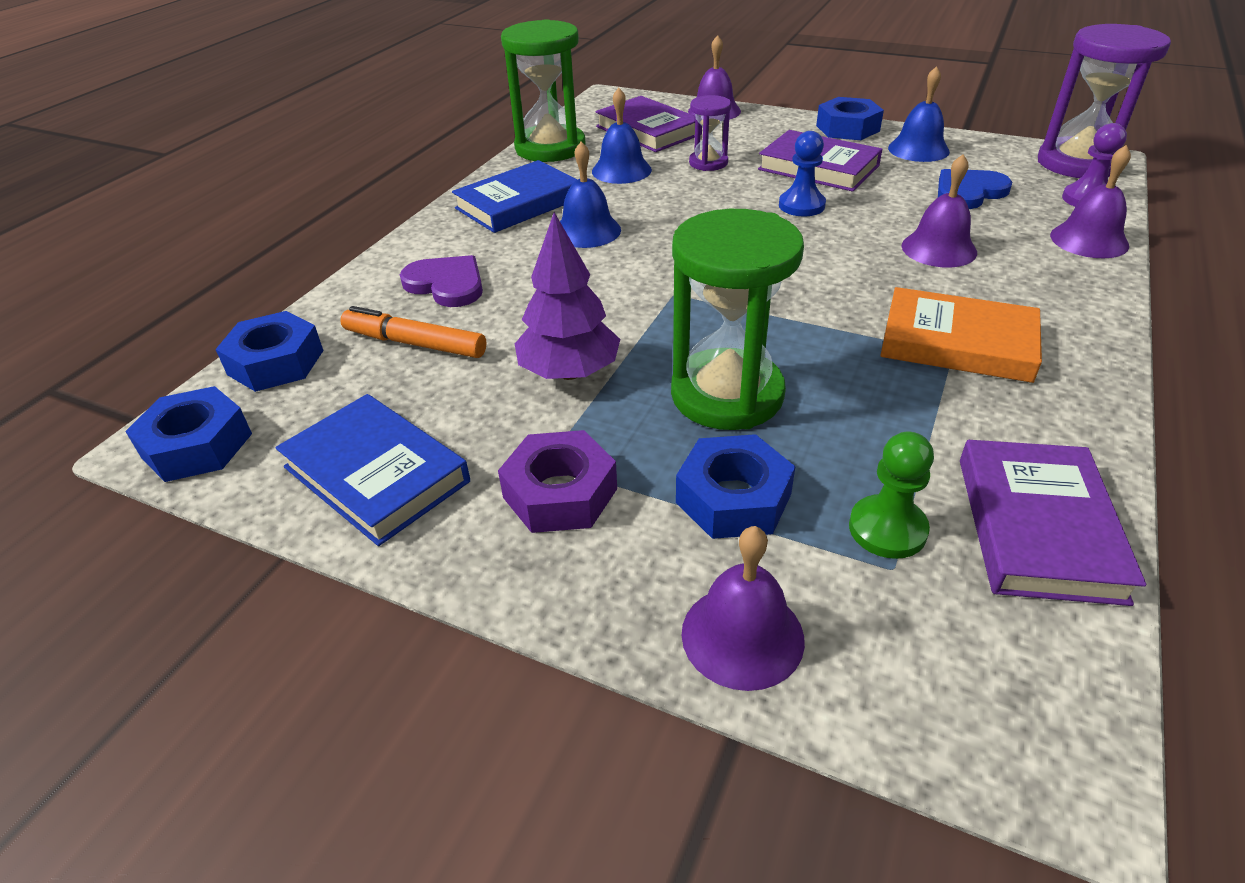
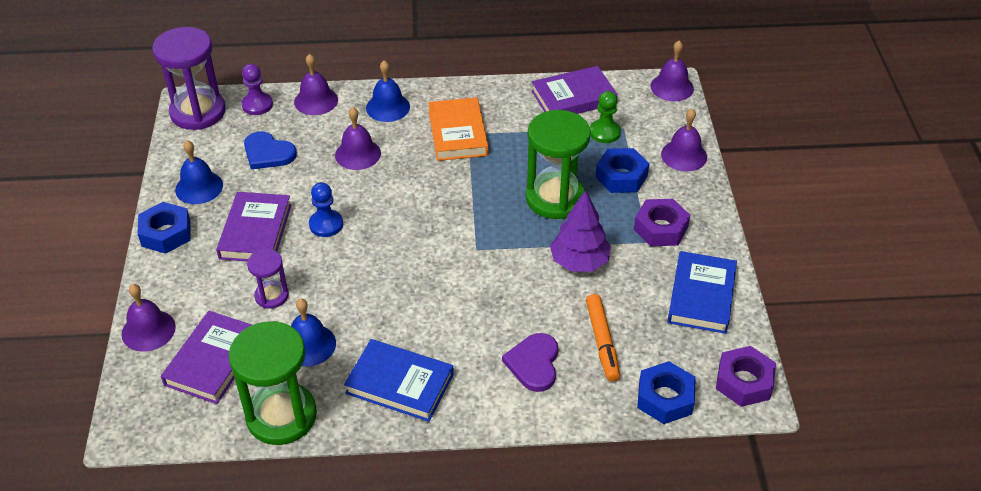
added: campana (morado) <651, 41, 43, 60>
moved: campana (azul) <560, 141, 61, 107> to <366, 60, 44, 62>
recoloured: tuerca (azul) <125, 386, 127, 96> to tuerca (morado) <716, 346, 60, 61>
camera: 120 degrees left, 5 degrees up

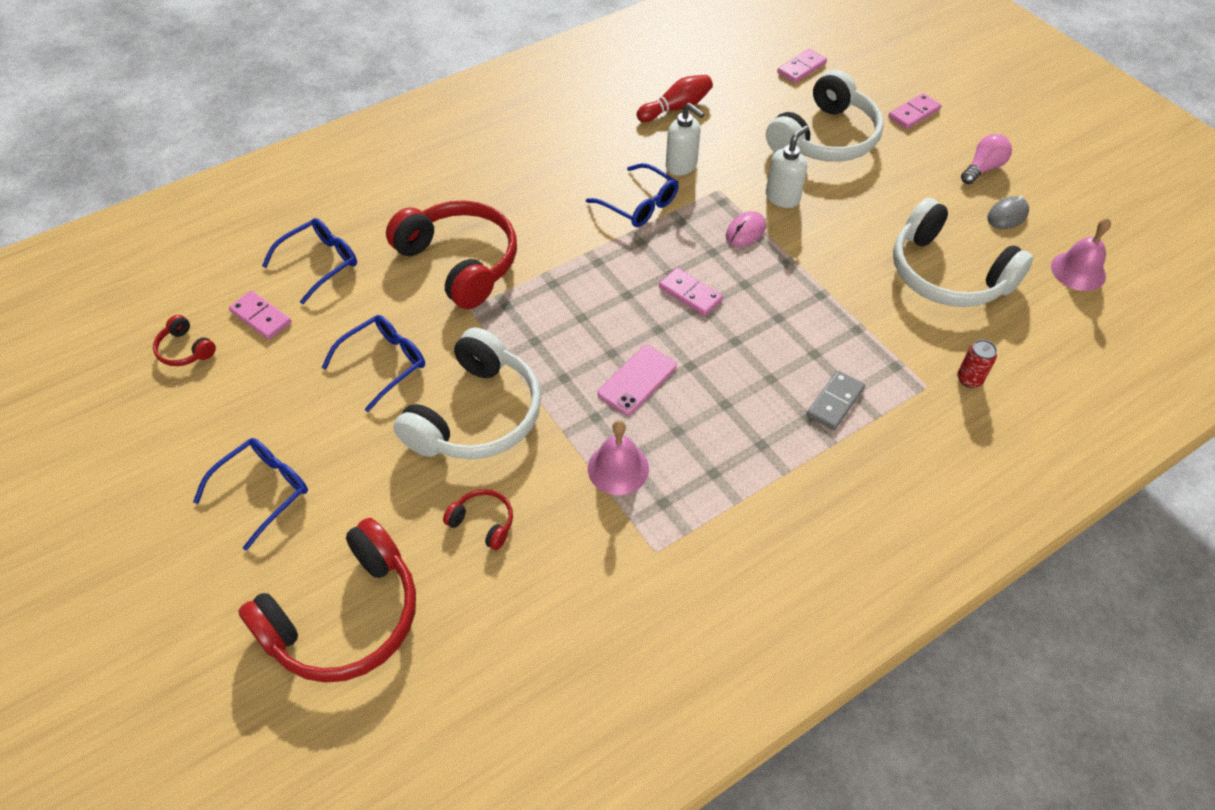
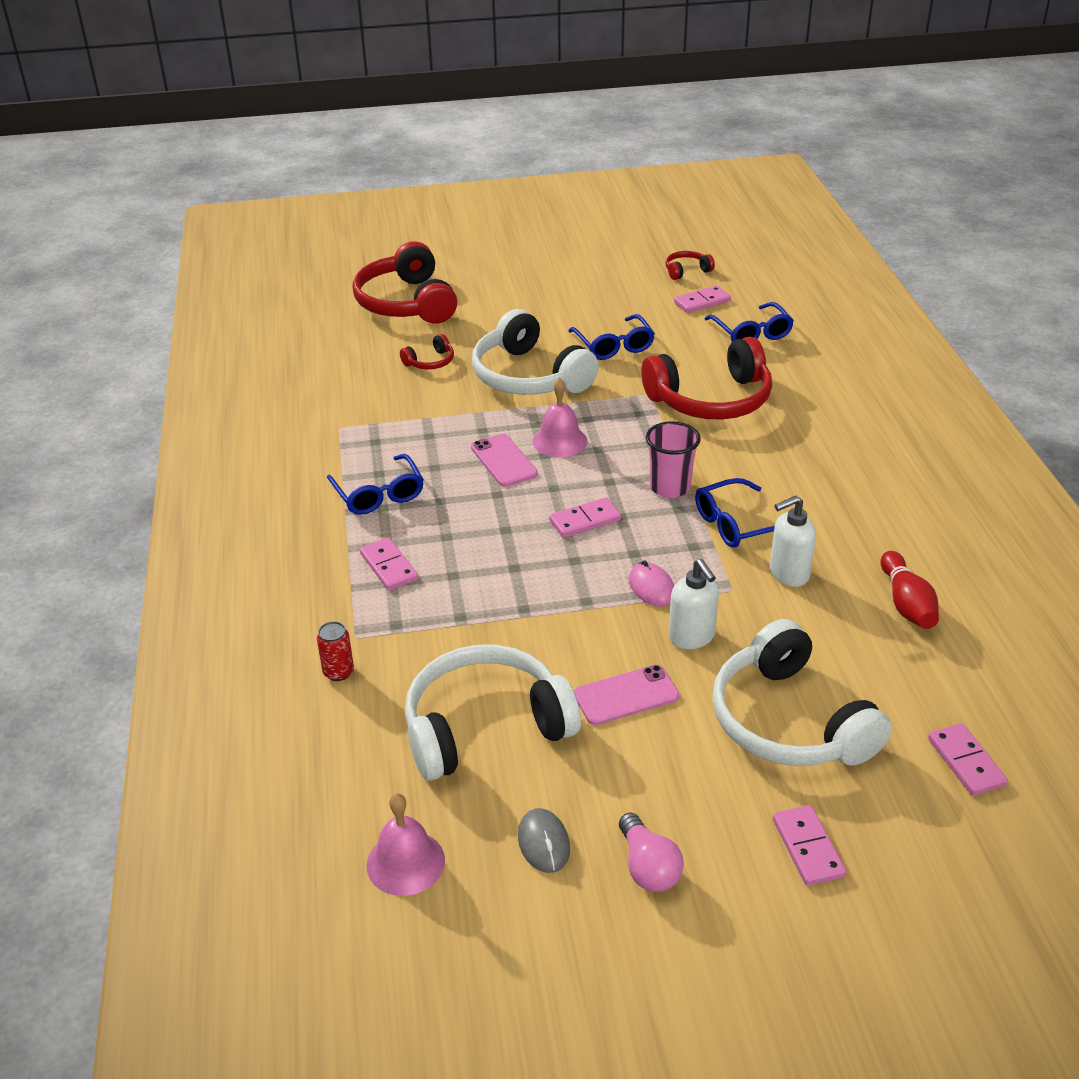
added: móvil (rosa) <574, 665, 106, 60>; vaso (rosa) <646, 421, 55, 77>
moved: gafas (azul) <193, 438, 115, 113> to <327, 454, 97, 61>; campana (rosa) <588, 420, 61, 75> to <533, 378, 54, 79>
recoloured: ficha de dominó (gris) <806, 370, 59, 60> to ficha de dominó (rosa) <360, 538, 58, 52>
camera: 115 degrees right, 15 degrees down

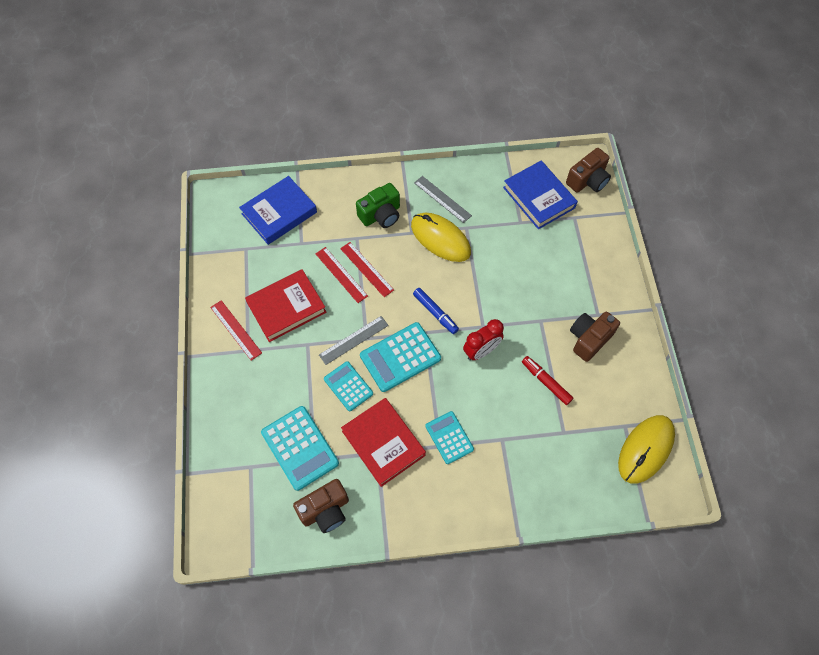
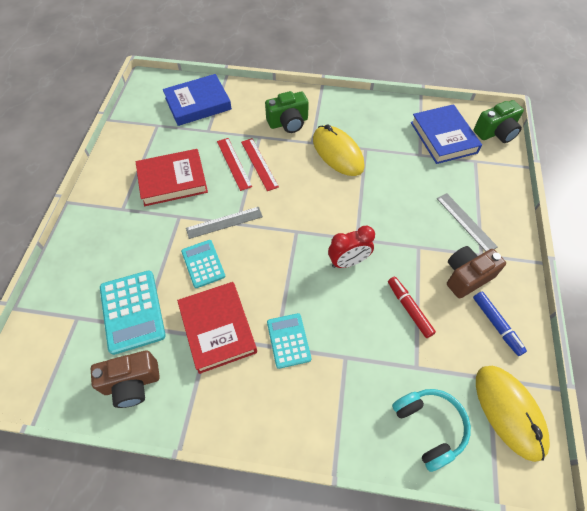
removed: regla (rojo) <210, 300, 52, 61>; calculadora (turquesa) <360, 322, 81, 70>
added: auriculares (turquesa) <392, 389, 79, 83>
moved: regla (gris) <414, 176, 58, 47> to <437, 193, 61, 59>; rotulador (azul) <413, 288, 46, 46> to <473, 292, 54, 64>
recoloured: cámara (marrón) <566, 148, 45, 45> to cámara (verde) <474, 100, 50, 43>
turned: ratón (amarillo) <618, 415, 57, 69> = <476, 366, 74, 96> 75 degrees counterclockwise
camera: 15 degrees right, 5 degrees down

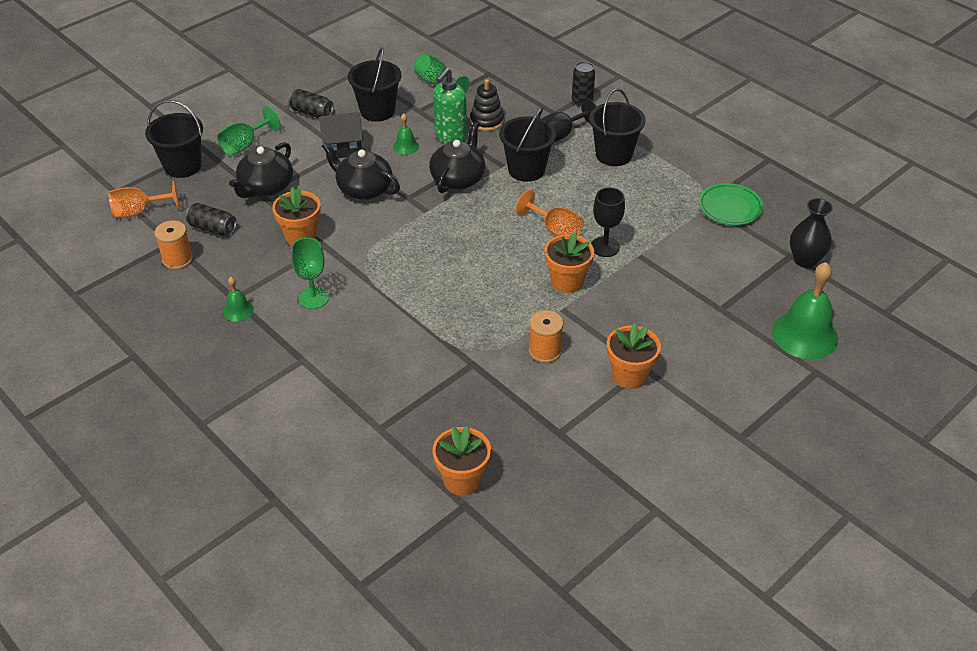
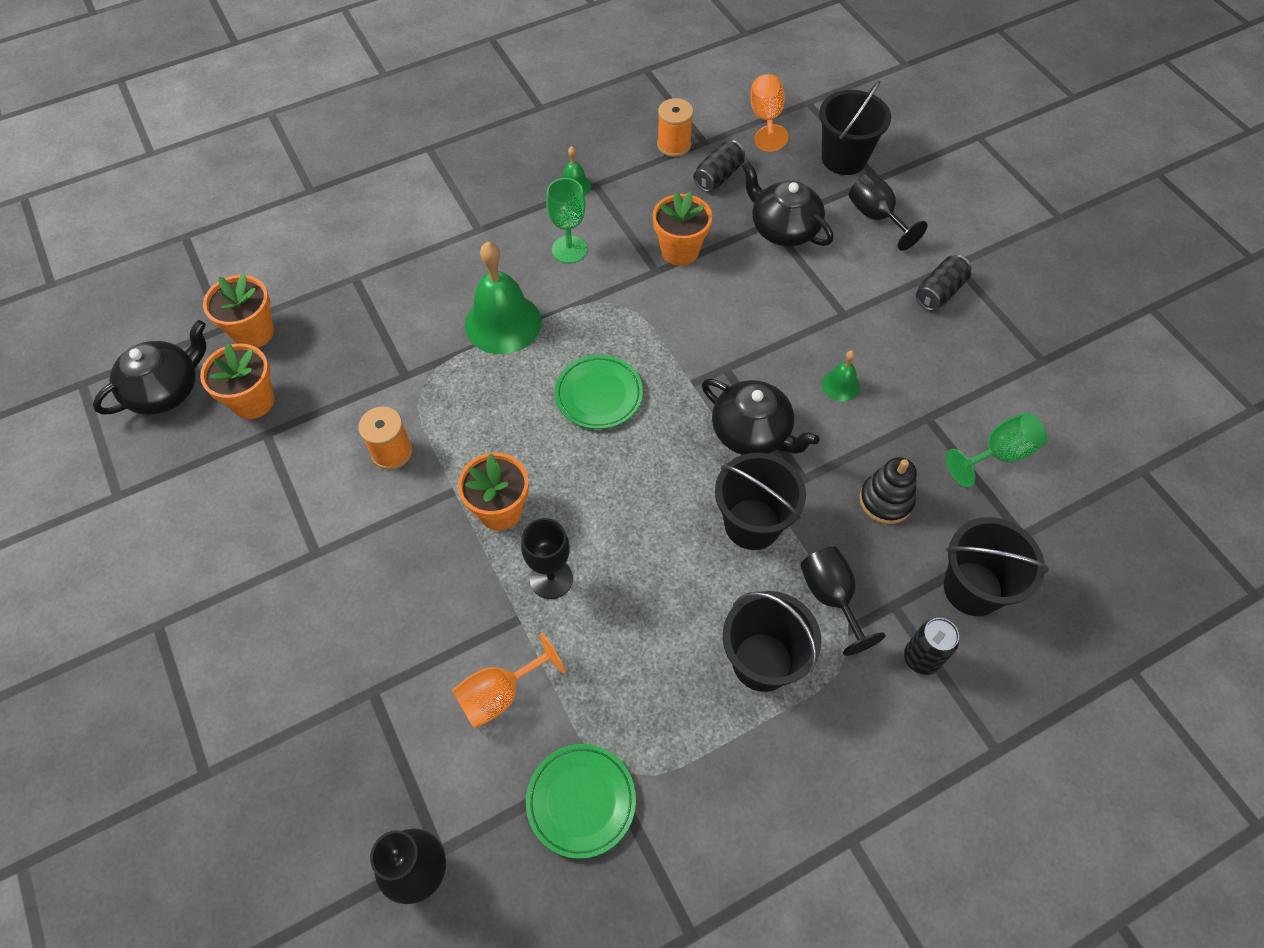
removed: casa (negro) <319, 112, 44, 48>; dispensador de jabón (verde) <433, 68, 34, 75>
added: plato (verde) <554, 355, 89, 74>
moved: tetera (negro) <322, 142, 78, 58> to <93, 320, 113, 95>; maceta (naranja) <607, 323, 54, 66> to <200, 343, 75, 76>; copa (naranja) <516, 190, 68, 46> to <452, 633, 113, 95>; campana (verde) <772, 262, 66, 97> to <465, 242, 76, 112>; balde (negro) <348, 47, 54, 75> to <944, 517, 105, 99>
recoloured: copa (verde) <217, 106, 64, 50> to copa (negro) <849, 172, 79, 79>
camera: 105 degrees right, 15 degrees up

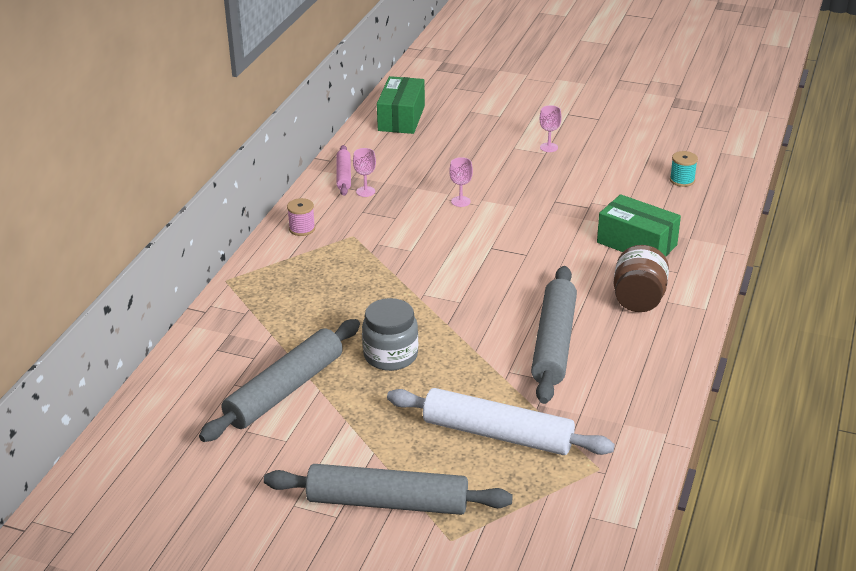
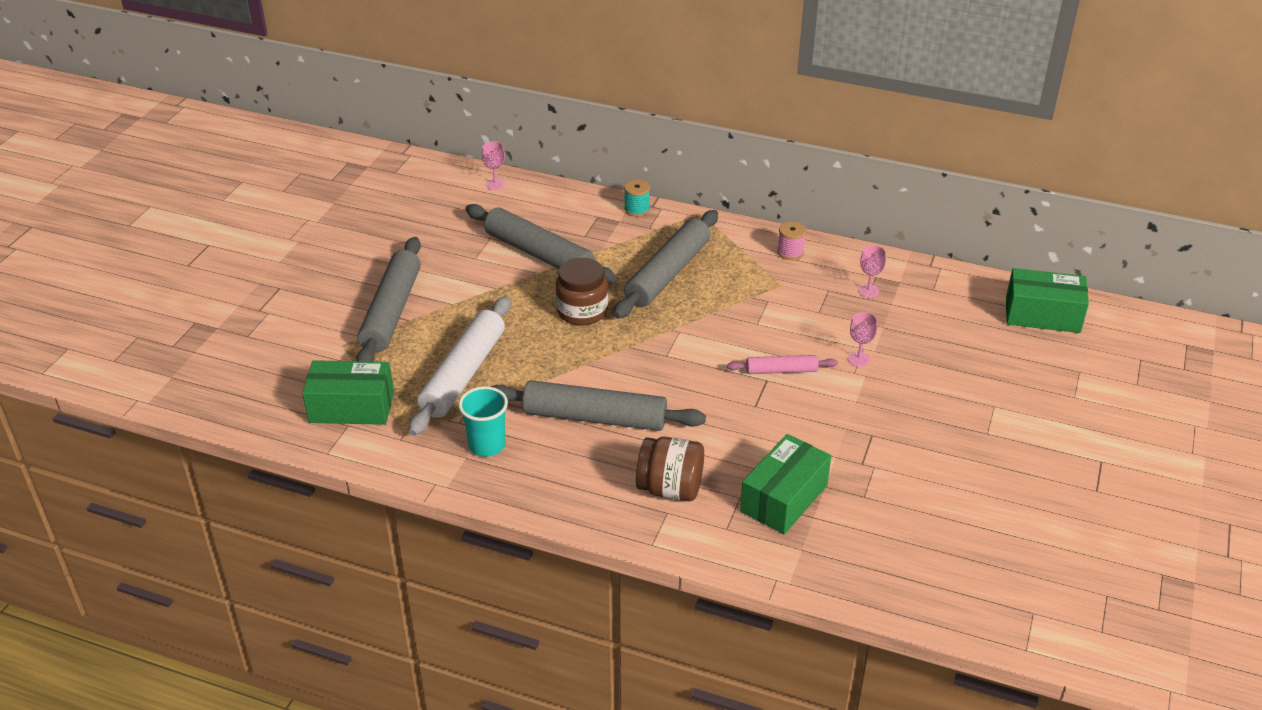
added: caja (verde) <302, 360, 92, 65>; vaso (turquesa) <458, 386, 50, 71>; rodillo (gris) <614, 210, 104, 109>
moved: copa (rosa) <540, 105, 22, 47> to <482, 141, 23, 49>; carrete (turquesa) <670, 151, 28, 36> to <624, 179, 26, 38>; rodillo (rosa) <336, 145, 15, 51> to <727, 355, 111, 19>
recoloured: tarro (gris) <362, 298, 56, 73> to tarro (marrón) <556, 258, 52, 68>
camera: 90 degrees right, 5 degrees up

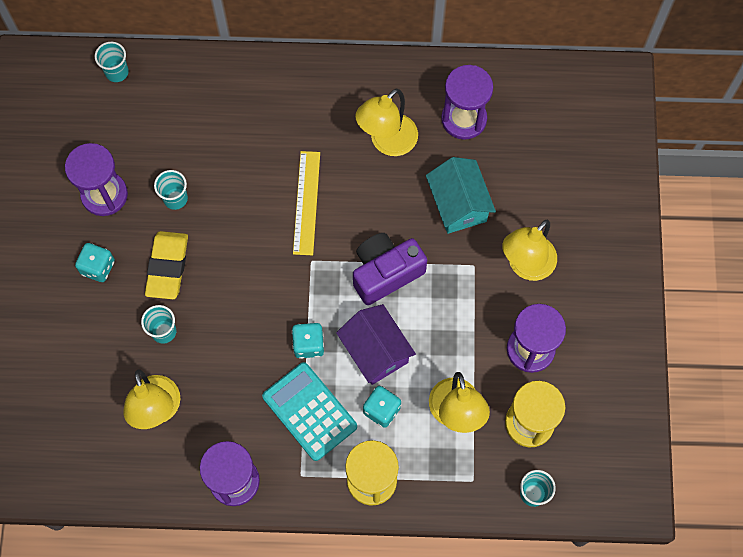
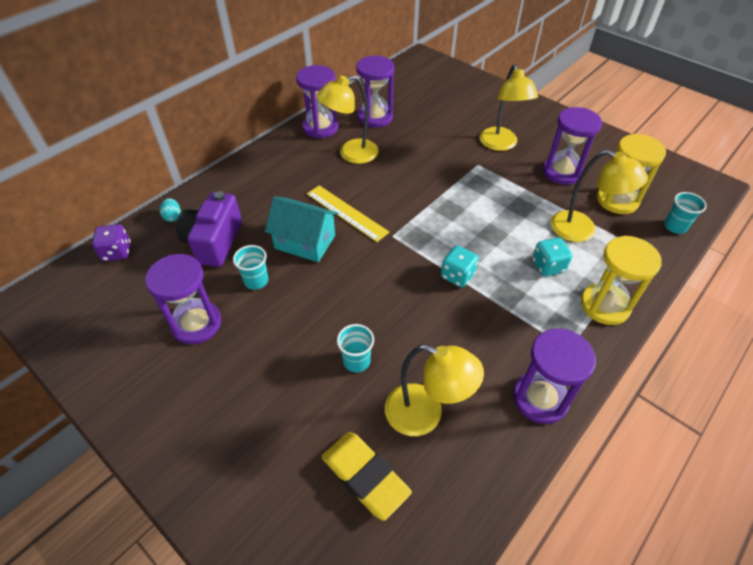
removed: dado (turquesa) <75, 243, 40, 39>; calculadora (turquesa) <262, 362, 95, 99>; casa (morado) <336, 304, 80, 81>
added: huevo (turquesa) <160, 198, 21, 24>; reloj de arena (morado) <296, 65, 42, 74>
moved: cámara (morado) <353, 233, 74, 72> to <176, 191, 66, 76>; casa (turquesa) <426, 157, 70, 77> to <265, 196, 73, 66>; goma de borrar (amarillo) <145, 231, 43, 68> to <322, 432, 90, 89>
replaced: vaso (turquesa) <95, 42, 34, 40> to dado (morado) <92, 224, 39, 37>
turned: lámpara (amarillo) <355, 88, 63, 68> = <317, 75, 61, 89> 75 degrees clockwise
camera: 50 degrees left, 20 degrees down

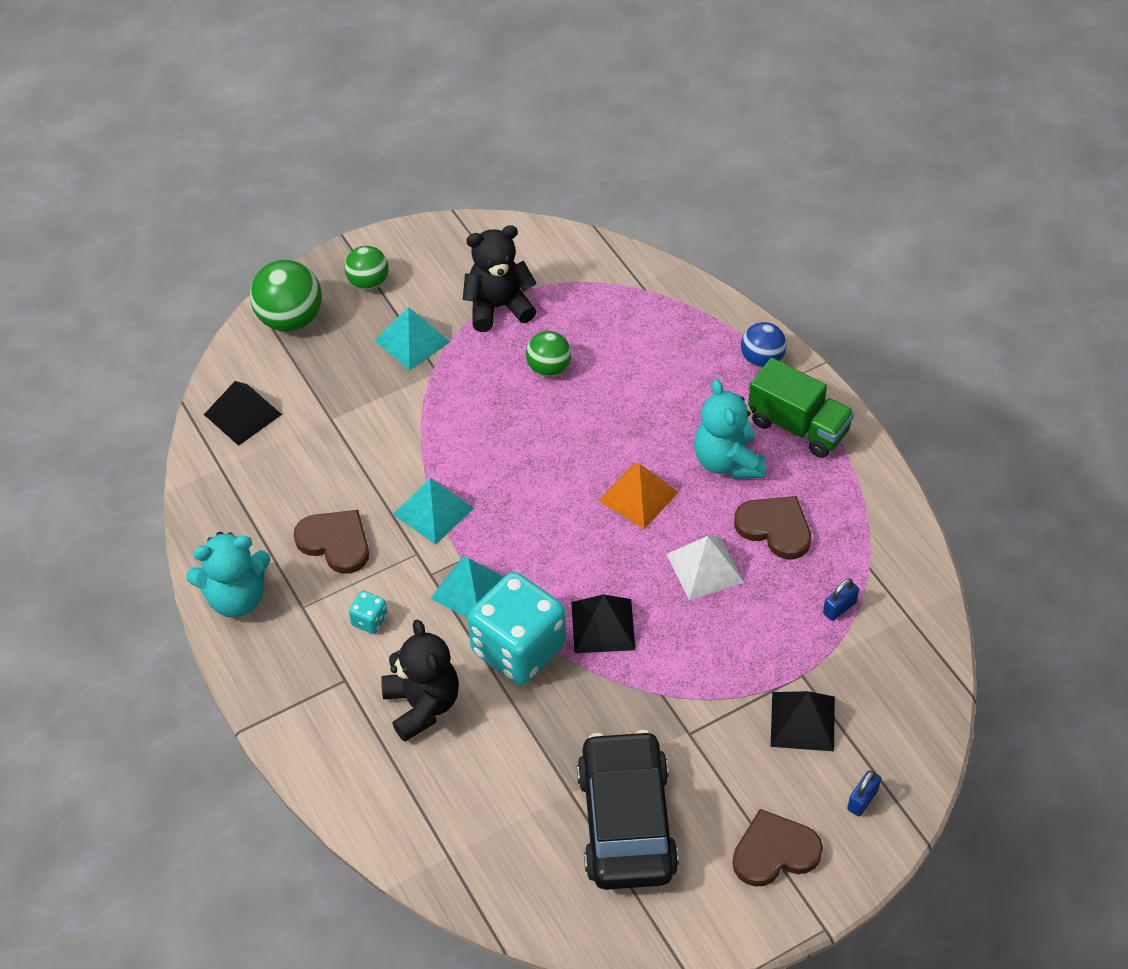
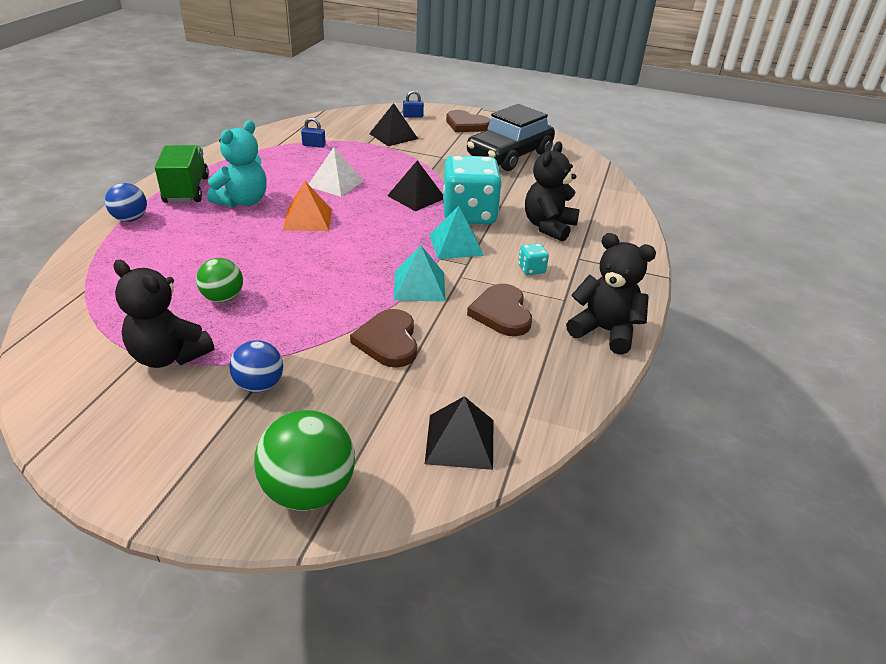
removed: pelota (verde) <345, 246, 44, 44>
moved: corazón (marrón) <734, 496, 77, 63> to <350, 309, 67, 59>
replaced: pirámide (turquesa) <374, 307, 76, 64> to pelota (azul) <229, 340, 54, 52>
recoloured: osito (turquesa) <186, 532, 85, 86> to osito (negro) <566, 233, 90, 122>
camera: 135 degrees left, 15 degrees down

